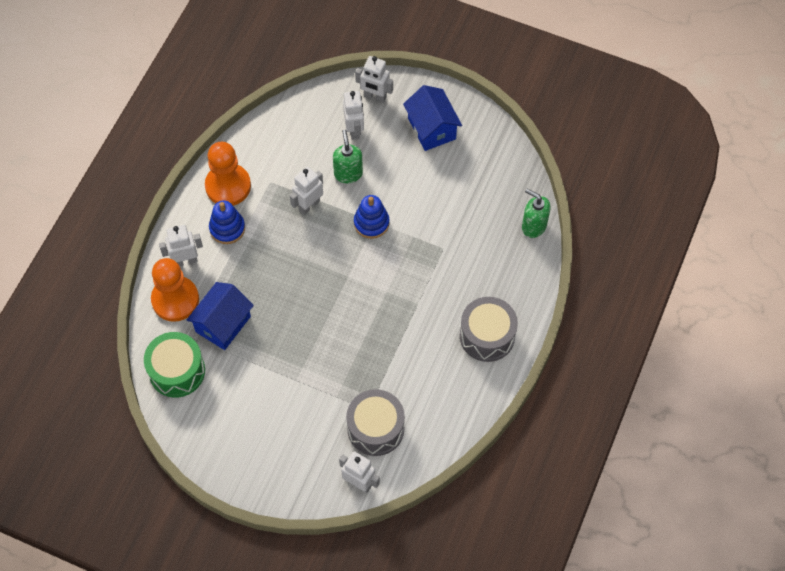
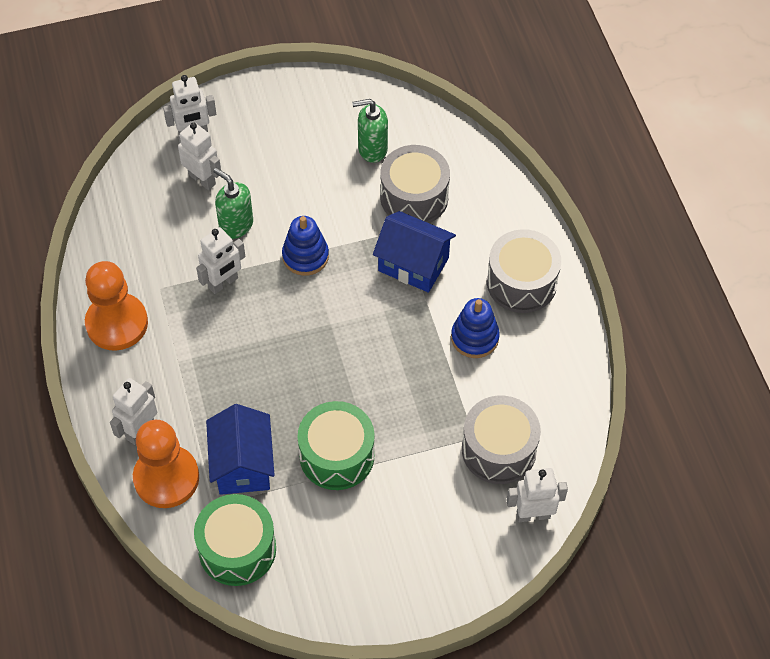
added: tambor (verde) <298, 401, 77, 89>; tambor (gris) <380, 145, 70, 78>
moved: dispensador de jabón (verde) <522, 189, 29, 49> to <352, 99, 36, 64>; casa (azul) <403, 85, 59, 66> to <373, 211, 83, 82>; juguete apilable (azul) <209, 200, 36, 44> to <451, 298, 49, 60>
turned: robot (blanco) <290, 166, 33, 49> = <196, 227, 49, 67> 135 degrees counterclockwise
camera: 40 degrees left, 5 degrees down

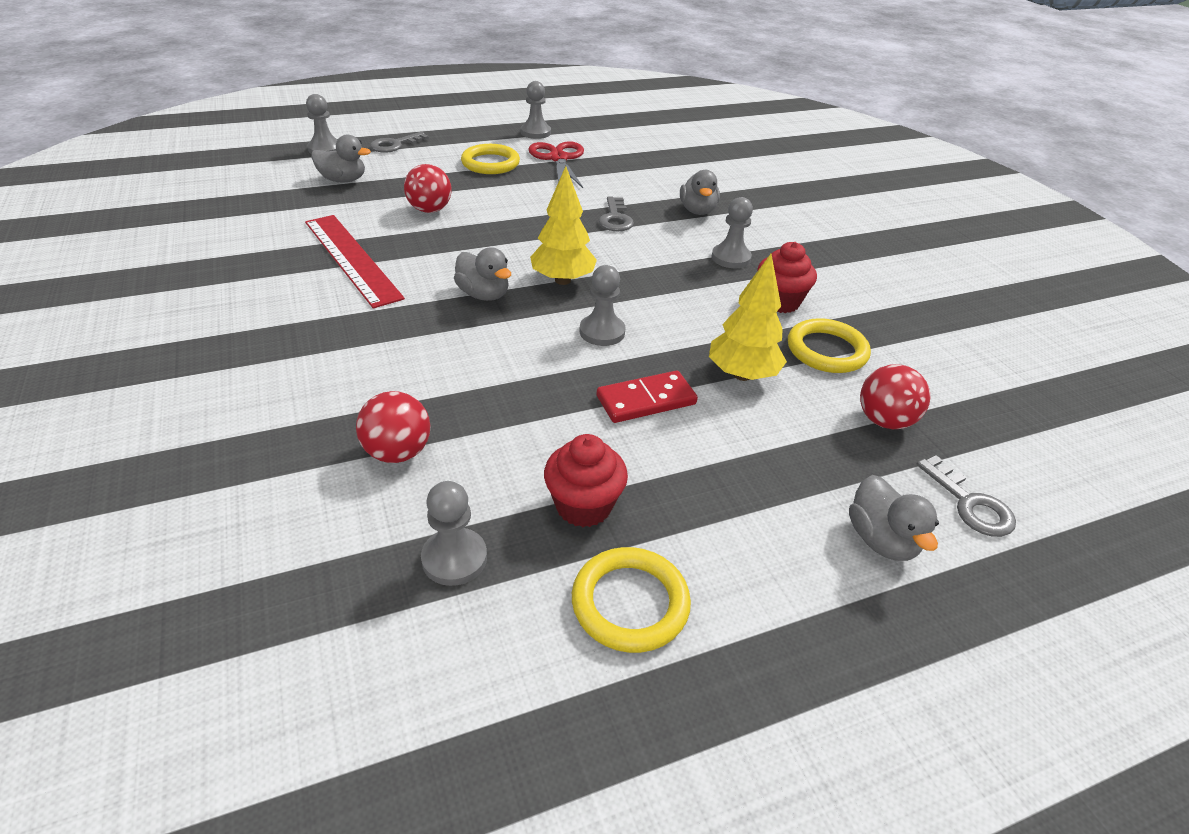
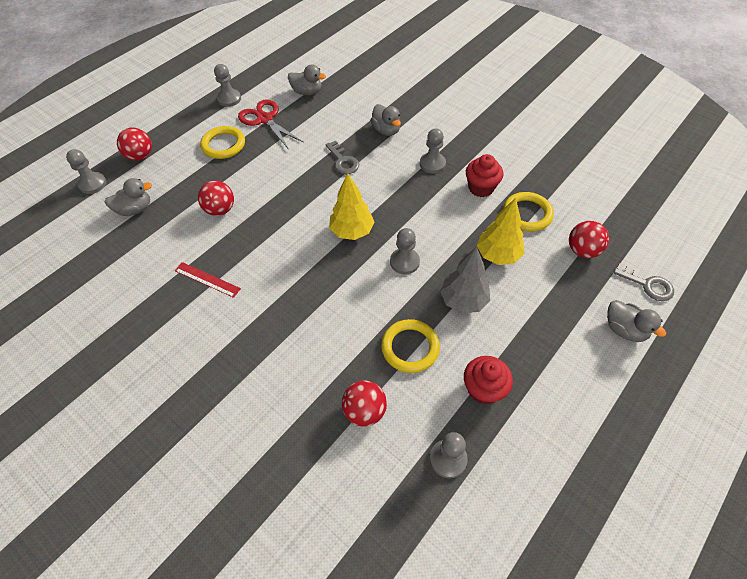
moved: pato (gris) <454, 247, 57, 54> to <288, 65, 38, 30>; anillo (amarillo) <572, 547, 119, 106> to <381, 319, 59, 54>
replaced: llave (gris) <370, 132, 59, 21> to pelota (rojo) <117, 128, 35, 33>; ficha de dominó (rojo) <596, 370, 102, 53> to árbol (gris) <440, 247, 50, 67>
resized: regla (rojo) <305, 215, 100, 93> = <175, 262, 66, 36> x0.53
camera: 25 degrees left, 15 degrees up

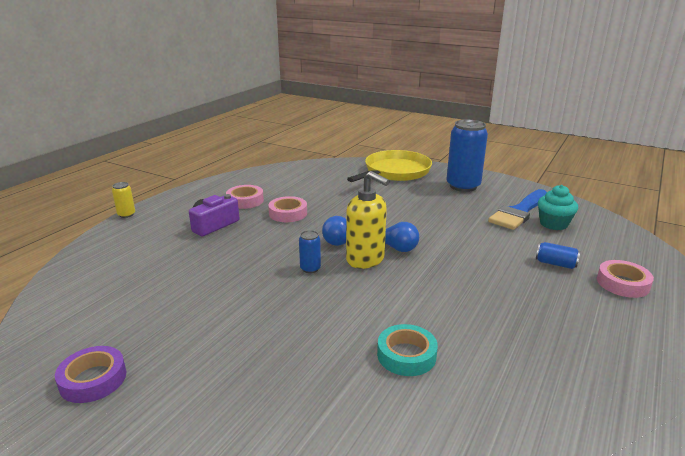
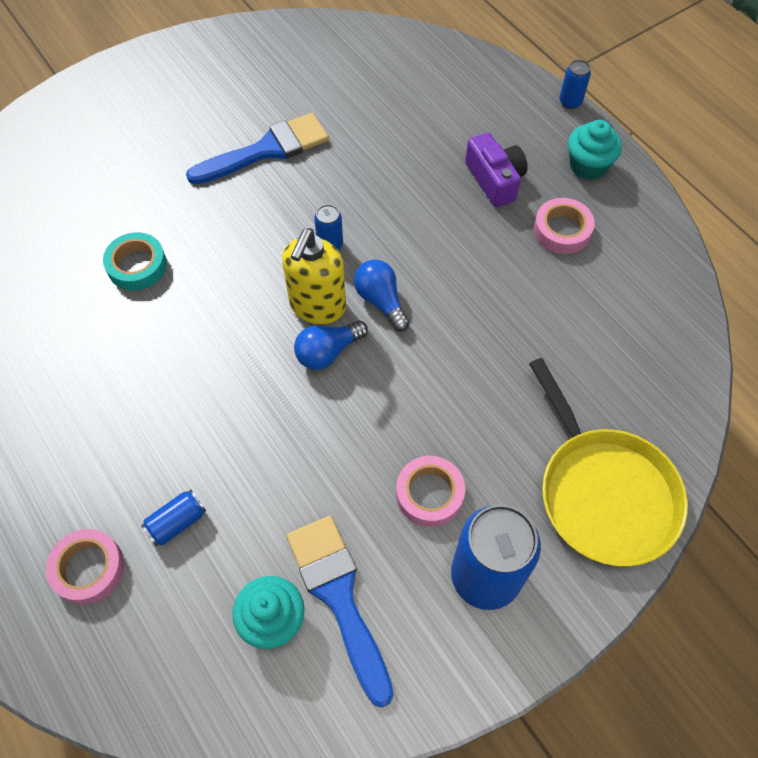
removed: cinta adhesiva (morado) <55, 346, 71, 57>
added: pincel (azul) <186, 113, 143, 72>; magdalena (turquesa) <568, 120, 54, 60>
moved: cinta adhesiva (rosa) <268, 196, 39, 26> to <396, 456, 69, 71>
recoloured: lata (amarillo) <112, 182, 23, 36> to lata (azul) <559, 60, 32, 49>
turned: dispensador de jabón (amarillo) <346, 171, 43, 98> = <282, 228, 64, 96> 45 degrees counterclockwise
camera: 115 degrees right, 35 degrees up

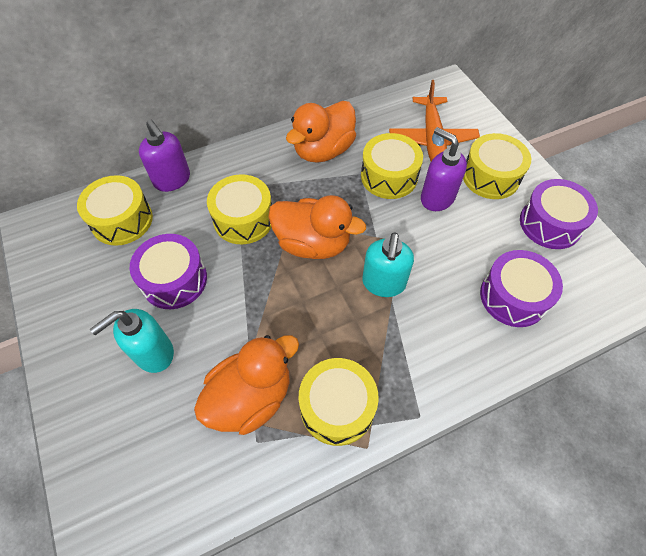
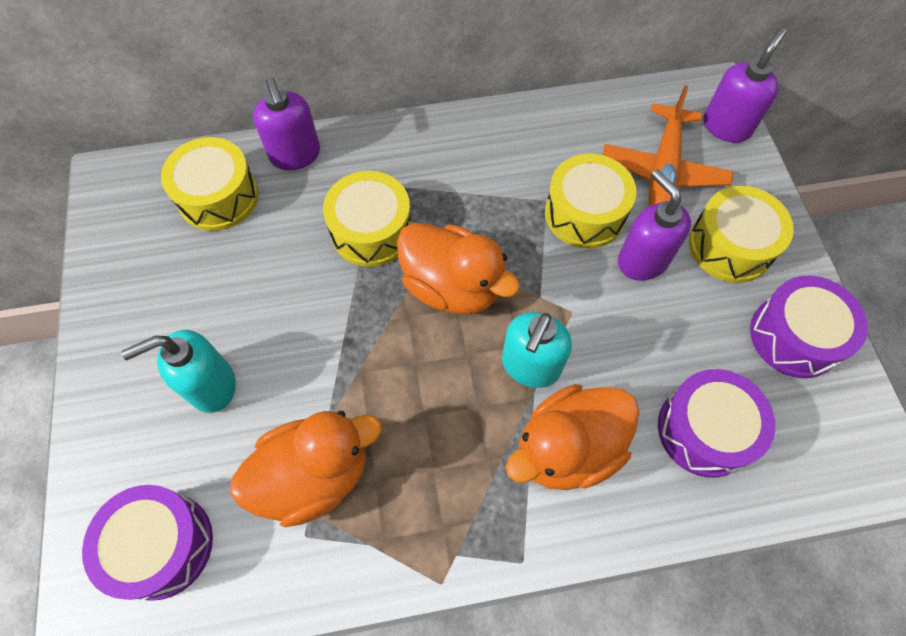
removed: tambor (amarillo) <298, 358, 81, 88>
added: dispensador de jabón (morado) <703, 28, 84, 115>
moved: tambor (morado) <130, 234, 77, 75> to <82, 485, 131, 116>; pato (naranja) <286, 101, 70, 62> to <506, 384, 134, 106>
camera: 15 degrees right, 5 degrees up

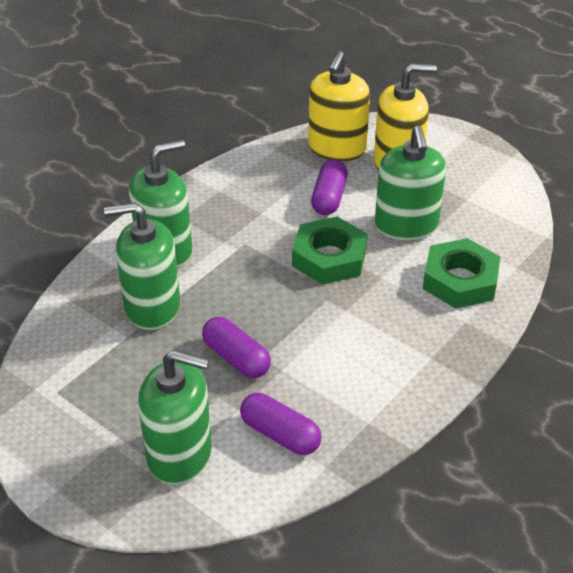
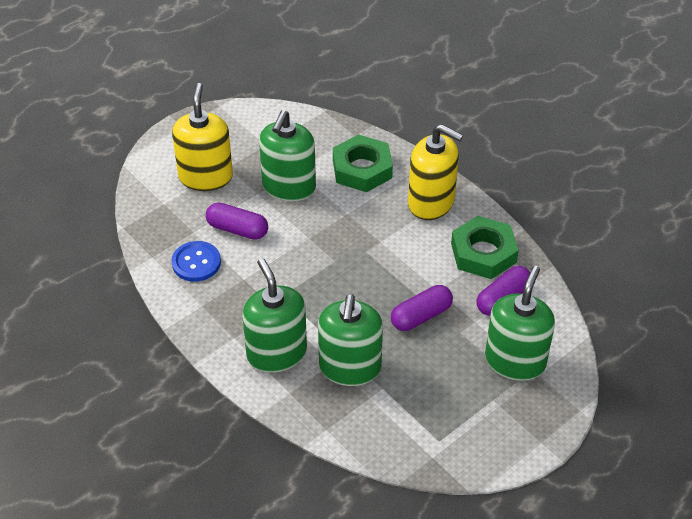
added: botón (azul) <171, 241, 50, 41>
moved: dispensador de jabón (amarillo) <308, 51, 62, 110> to <408, 124, 55, 96>; tuerca (verde) <292, 217, 76, 68> to <451, 216, 68, 63>
turned: dispensador de jabón (verde) <375, 126, 71, 114> = <259, 110, 57, 92> 105 degrees clockwise
camera: 80 degrees left, 5 degrees up

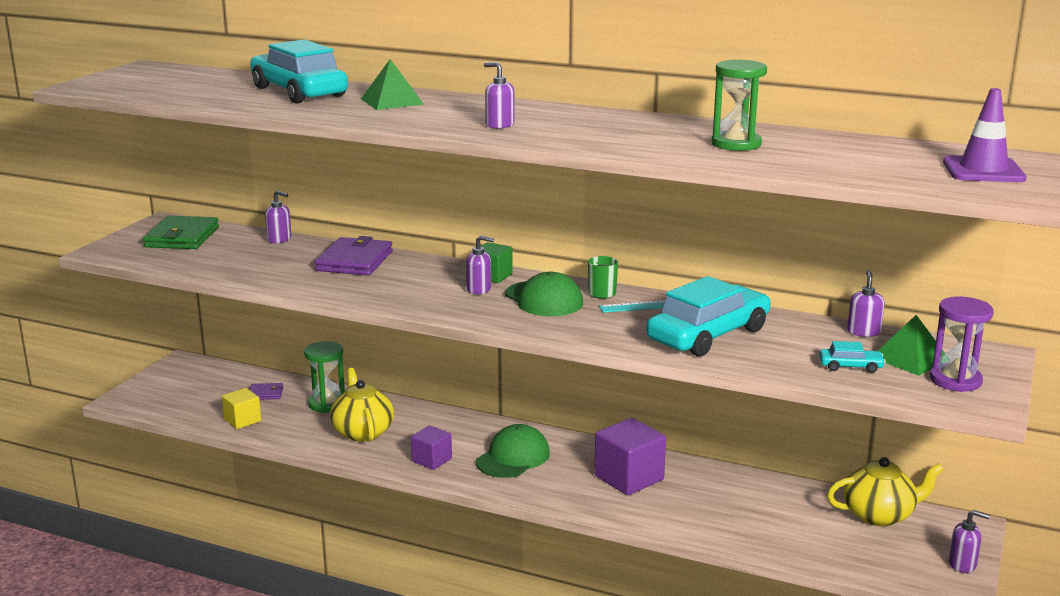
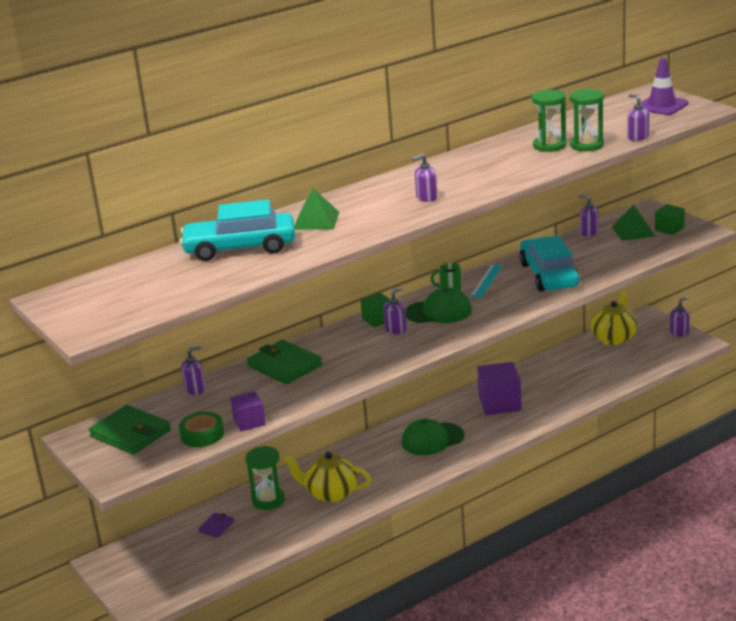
removed: cubo (amarillo) <222, 388, 39, 41>; coche (turquesa) <819, 341, 67, 32>
added: cinta adhesiva (verde) <179, 412, 45, 35>; reloj de arena (verde) <570, 89, 34, 62>; dispensador de jabón (morado) <627, 94, 22, 47>
moved: cubo (morado) <411, 425, 41, 45> to <230, 391, 36, 41>
replaced: reloj de arena (morado) <930, 297, 64, 95> to cubo (verde) <655, 204, 30, 31>
recoloured: cartera (morado) <315, 236, 78, 39> to cartera (verde) <247, 340, 75, 45>
turned: gorra (verde) <476, 424, 74, 54> = <402, 419, 62, 36> 90 degrees counterclockwise
camera: 55 degrees left, 5 degrees up

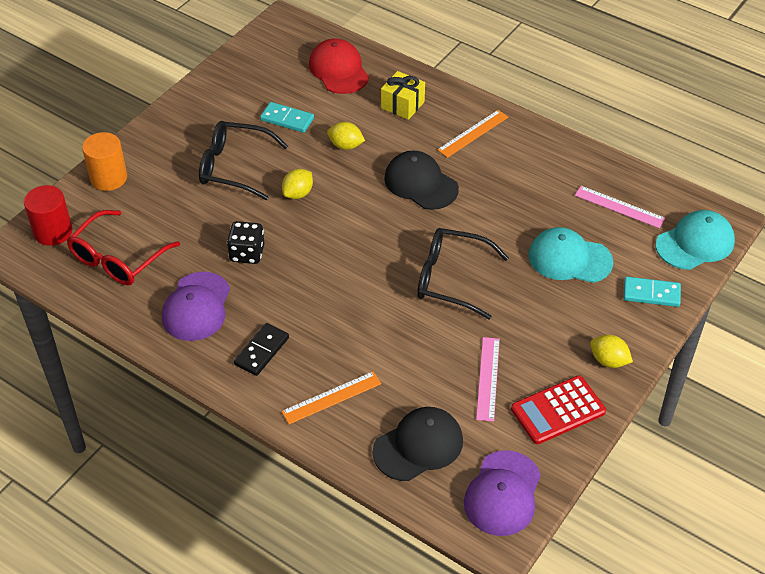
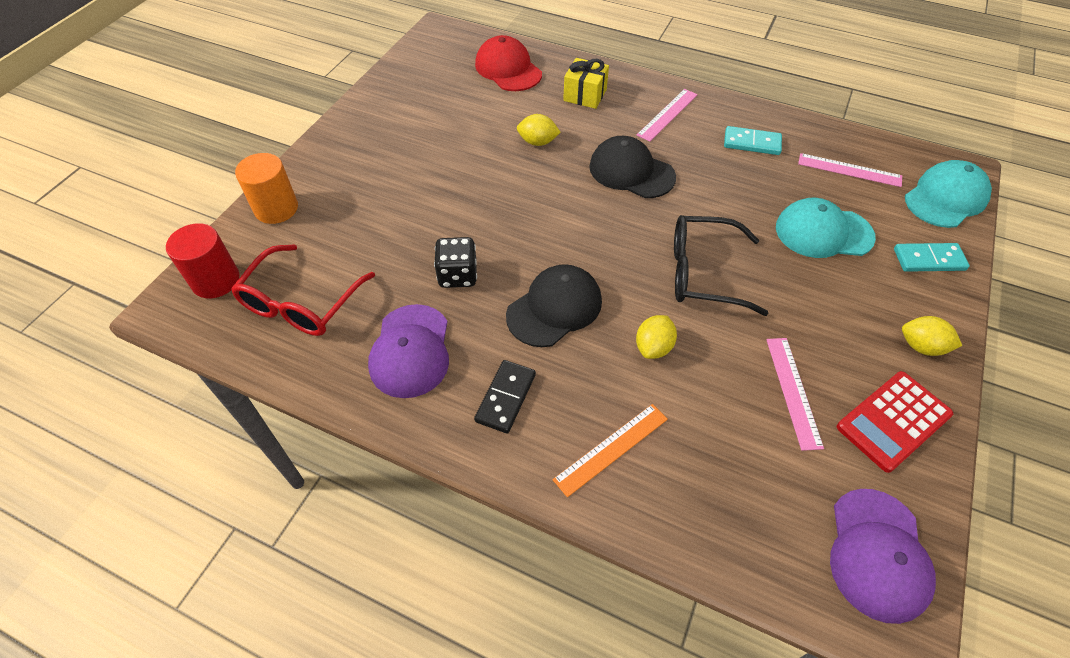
removed: gafas (negro) <199, 121, 89, 79>
moved: gorra (negro) <373, 407, 90, 74> to <506, 264, 96, 83>; limón (amarillo) <282, 169, 31, 30> to <636, 315, 41, 44>; ficha de dominó (turquesa) <260, 102, 54, 31> to <724, 126, 58, 29>
recoloured: regla (naranja) <437, 110, 71, 48> to regla (rosa) <637, 89, 61, 53>
camera: 10 degrees left, 5 degrees up

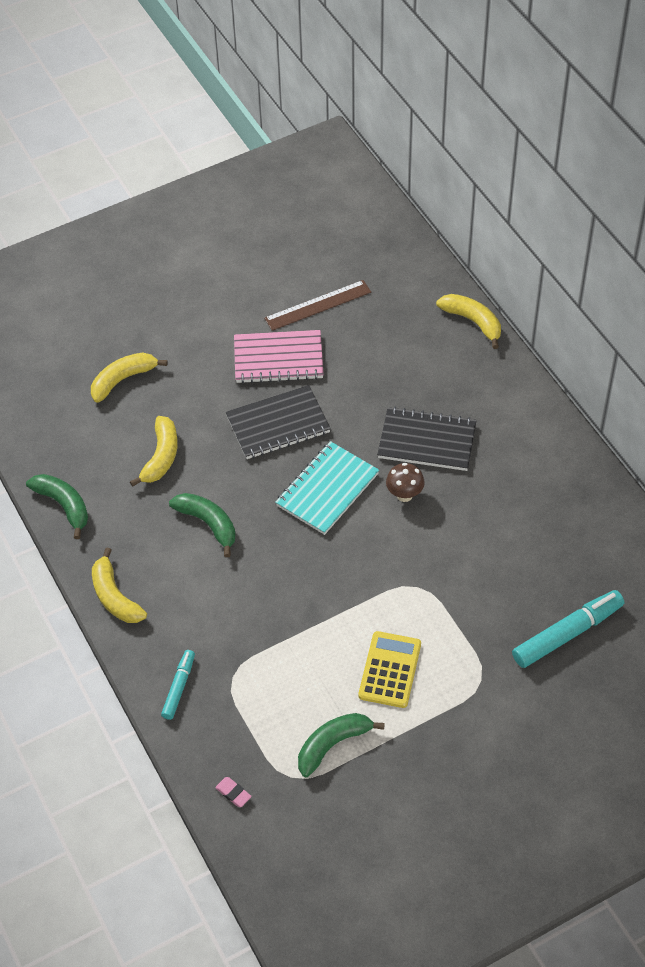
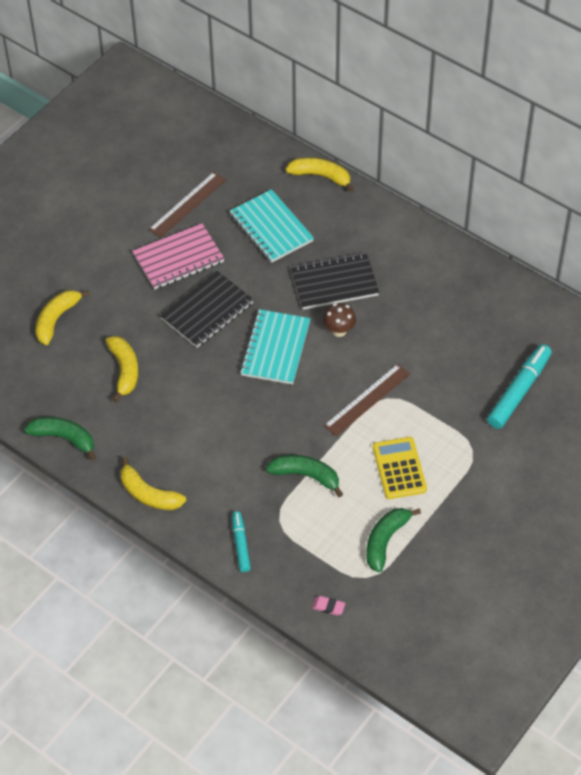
added: cuaderno (turquesa) <230, 189, 84, 74>; regla (marrón) <324, 364, 86, 72>
moved: plátano (verde) <169, 493, 67, 64> to <266, 455, 77, 42>
camera: 25 degrees left, 0 degrees up

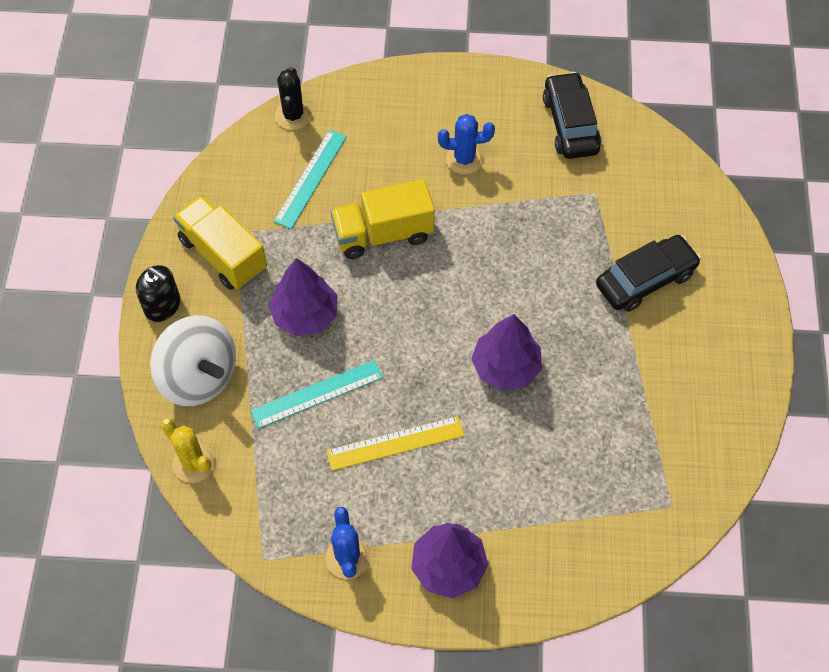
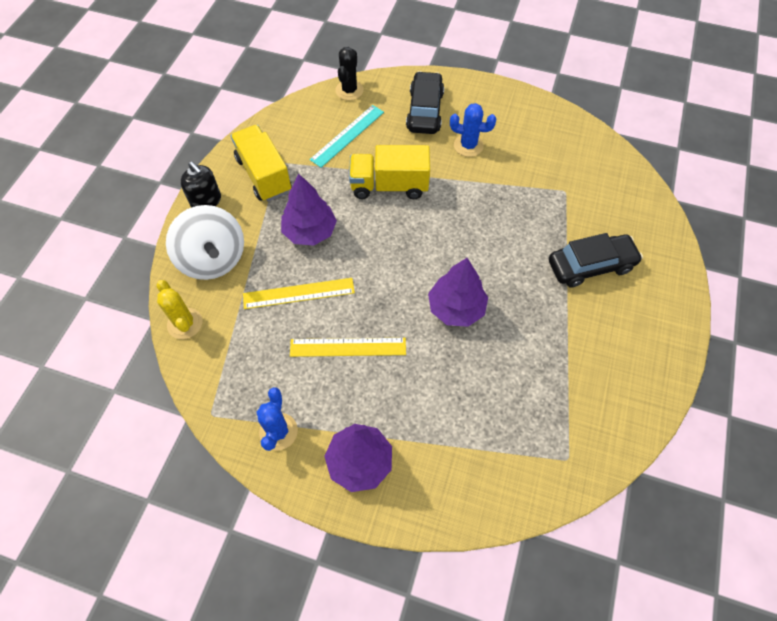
moved: coche (negro) <543, 72, 58, 87> to <406, 71, 38, 63>
recoloured: regla (turquesa) <251, 360, 132, 69> to regla (amarillo) <243, 278, 112, 31>
camera: 15 degrees right, 0 degrees up

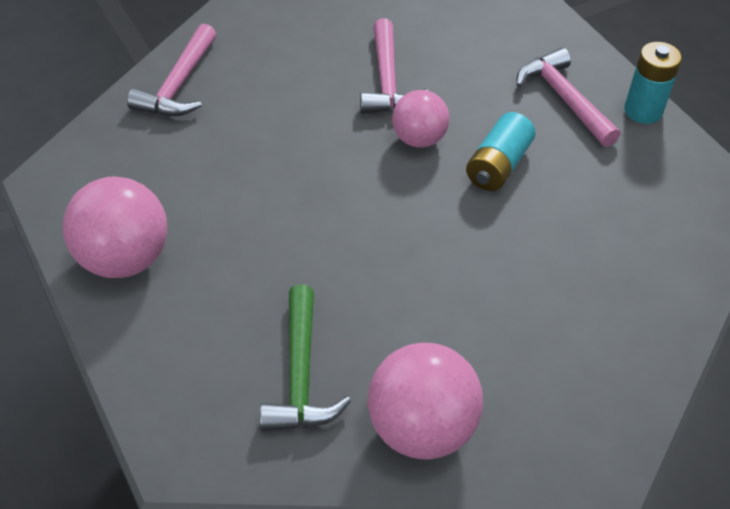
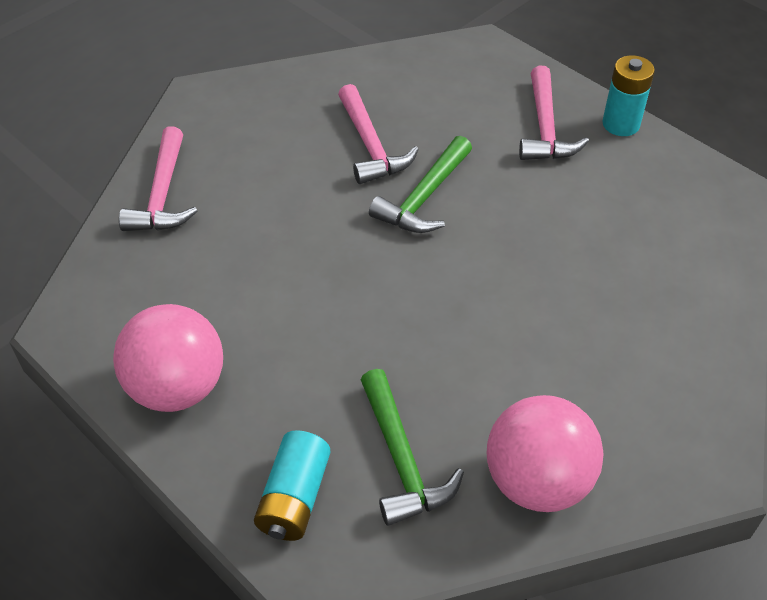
moved: pila (turquesa) <466, 112, 70, 79> to <254, 430, 76, 111>
replaced: pelota (rosa) <392, 90, 58, 58> to martillo (verde) <369, 136, 103, 97>
turned: martillo (rosa) <516, 48, 104, 99> = <519, 66, 70, 94> 135 degrees counterclockwise
camera: 15 degrees left, 0 degrees up

